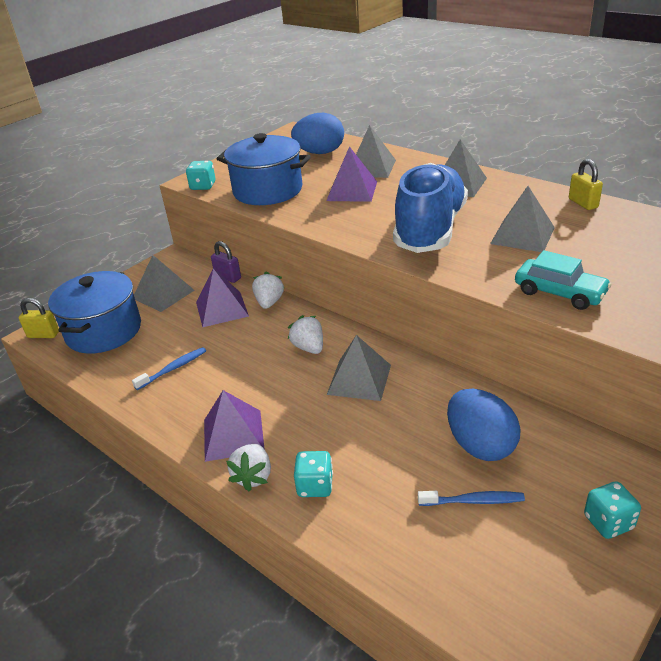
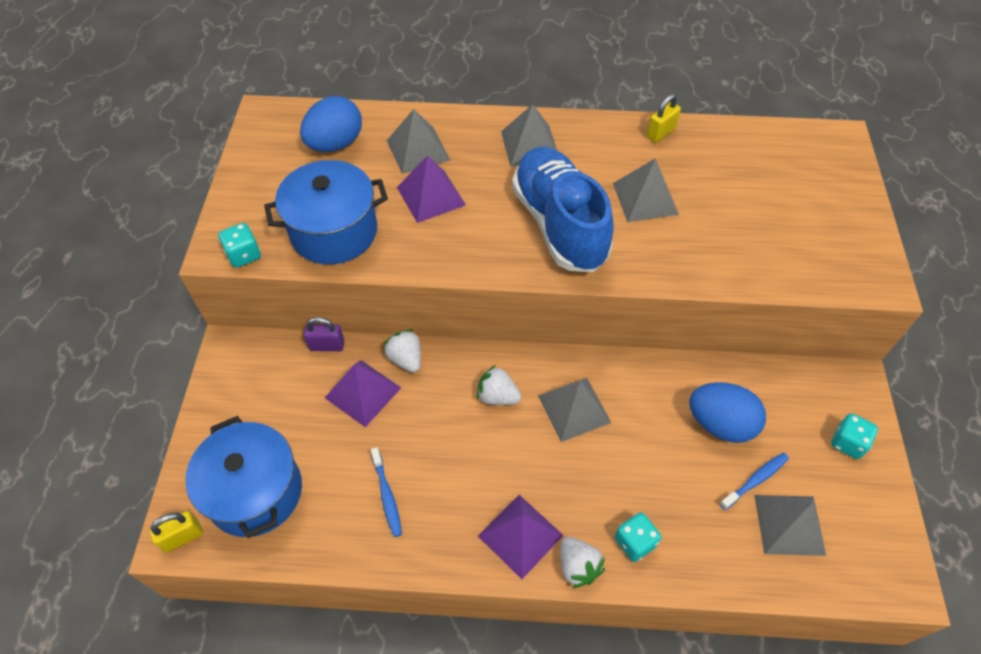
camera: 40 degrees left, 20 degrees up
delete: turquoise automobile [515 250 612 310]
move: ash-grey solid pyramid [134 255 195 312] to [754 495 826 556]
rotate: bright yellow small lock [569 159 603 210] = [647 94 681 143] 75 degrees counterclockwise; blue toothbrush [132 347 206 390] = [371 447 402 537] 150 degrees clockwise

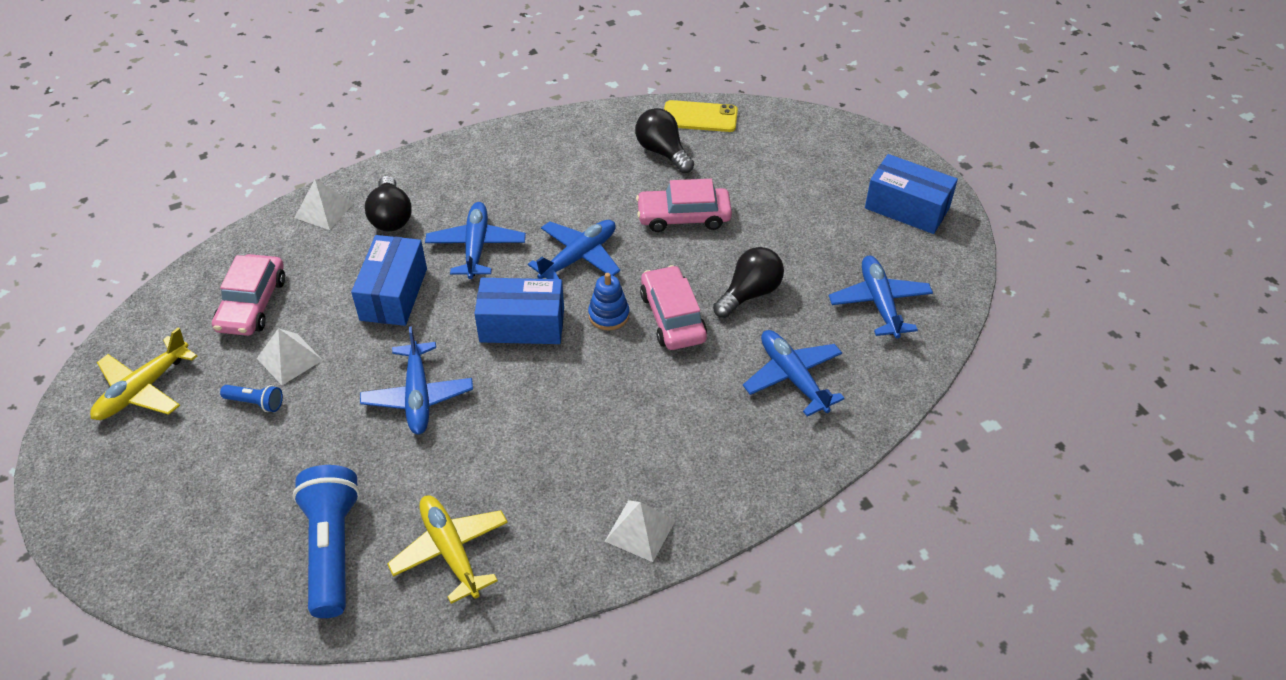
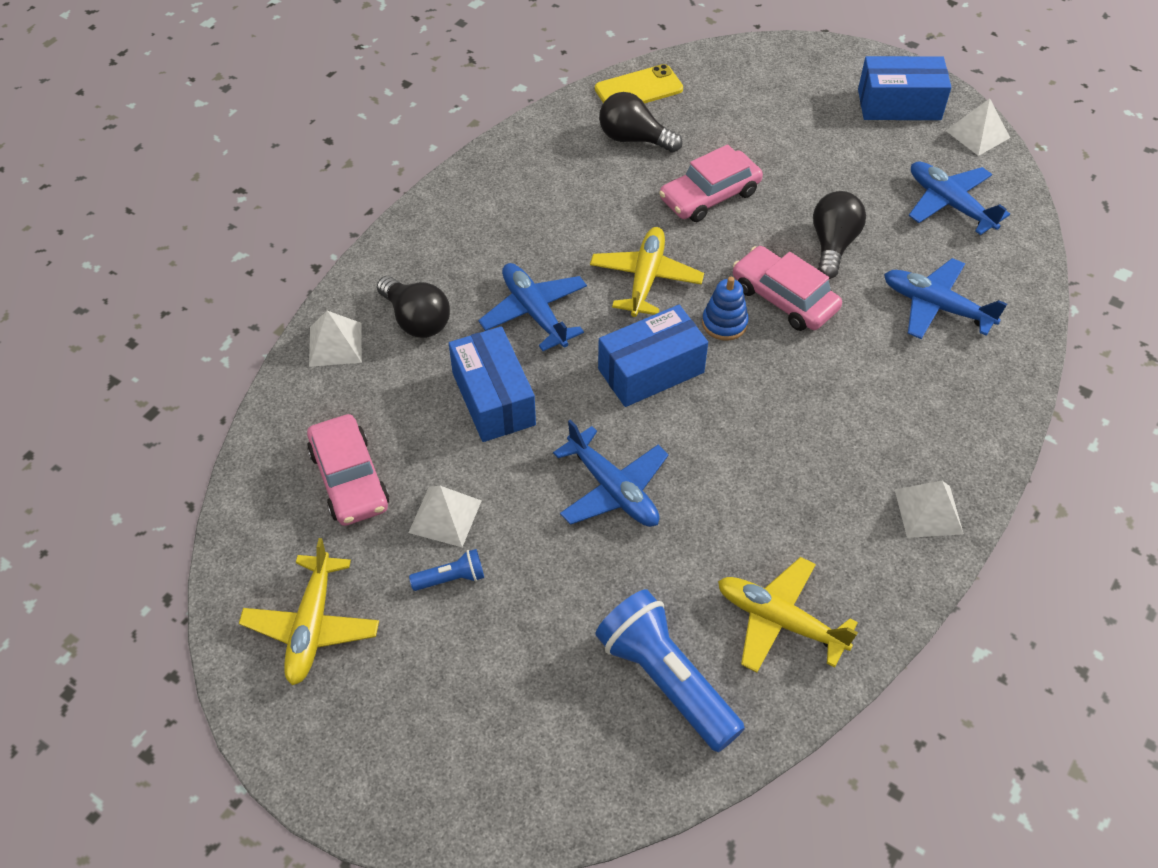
camera: 30 degrees left, 5 degrees up
insert: white solid pyramid [946 99 1010 156]
recolor: blue plane [528 220 620 279] to bright yellow plane [590 227 704 317]

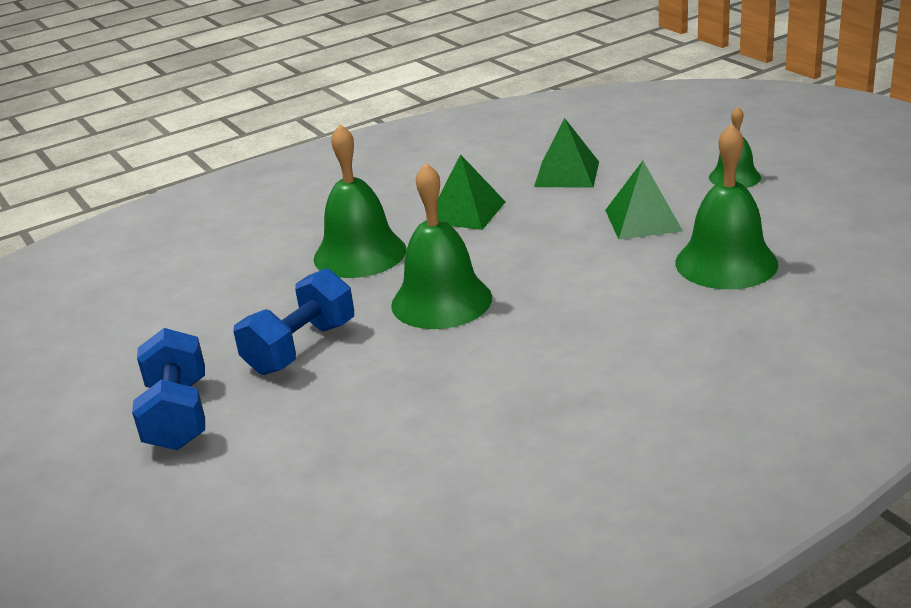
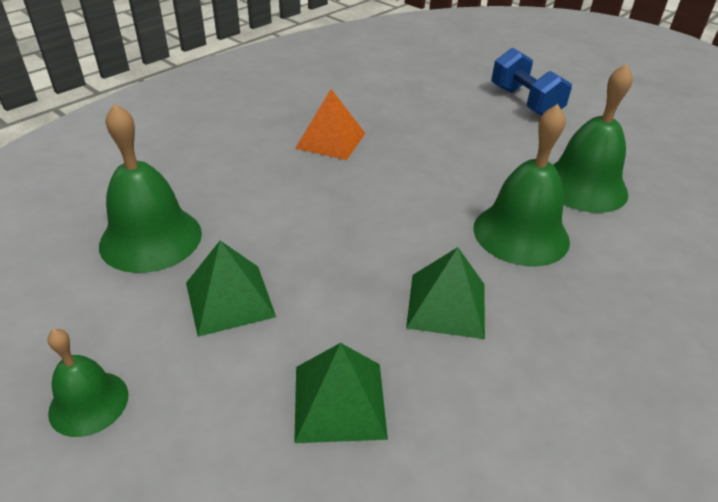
camera: 160 degrees right, 10 degrees up
delete: blue free weight [233 268 354 375]
insert: orange-coloured solid pyramid [295 89 366 160]
move: leaf-green bell [391 163 492 329] to [553 64 633 213]

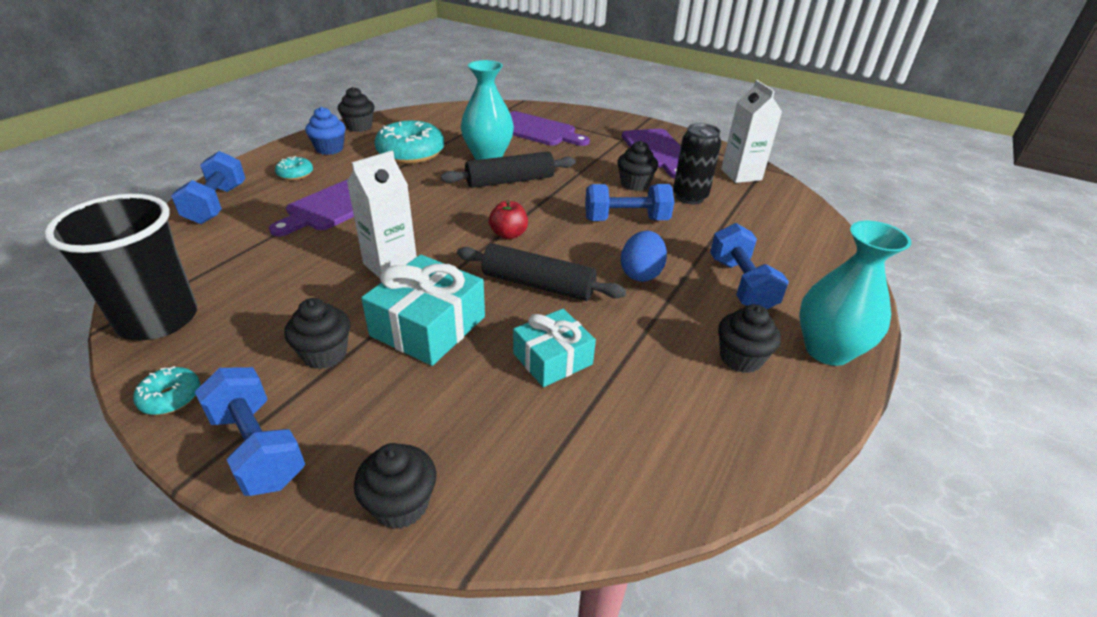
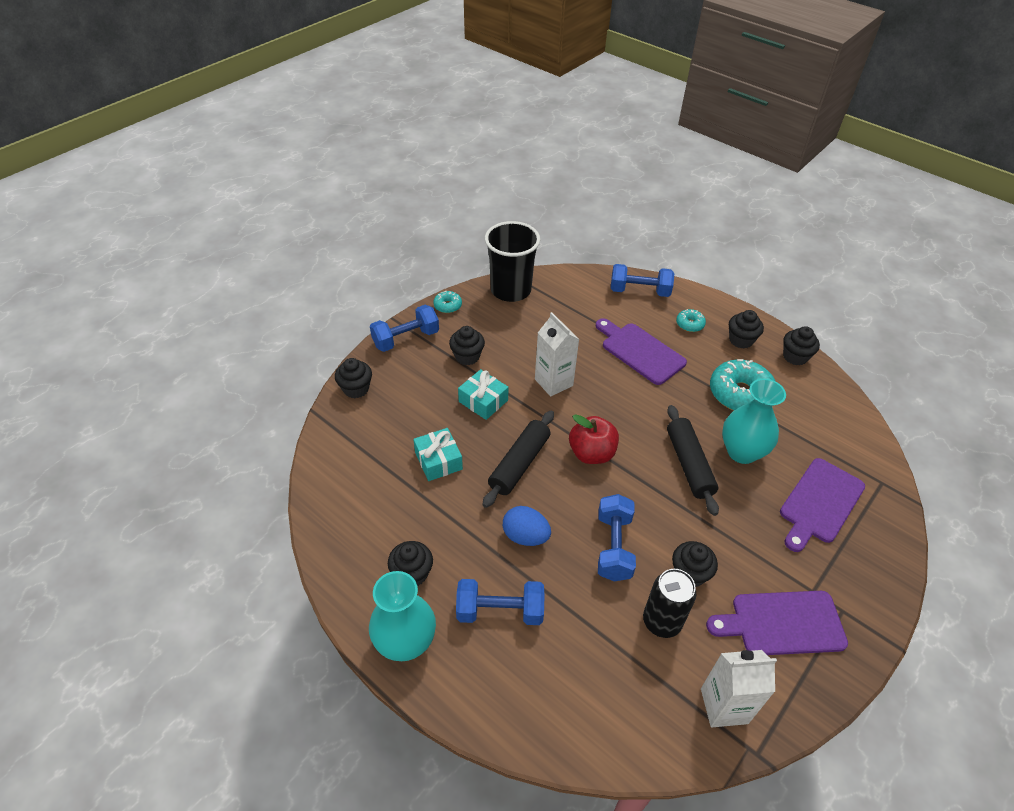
camera: 100 degrees right, 10 degrees up
recolor: blue fairy cake [305 107 345 155] to black fairy cake [729 310 764 349]
resize: scarlet apple [489 200 528 239] = [569 414 619 464] x1.51; turquoise wrapped gift [361 255 485 366] = [458 369 509 420] x0.67

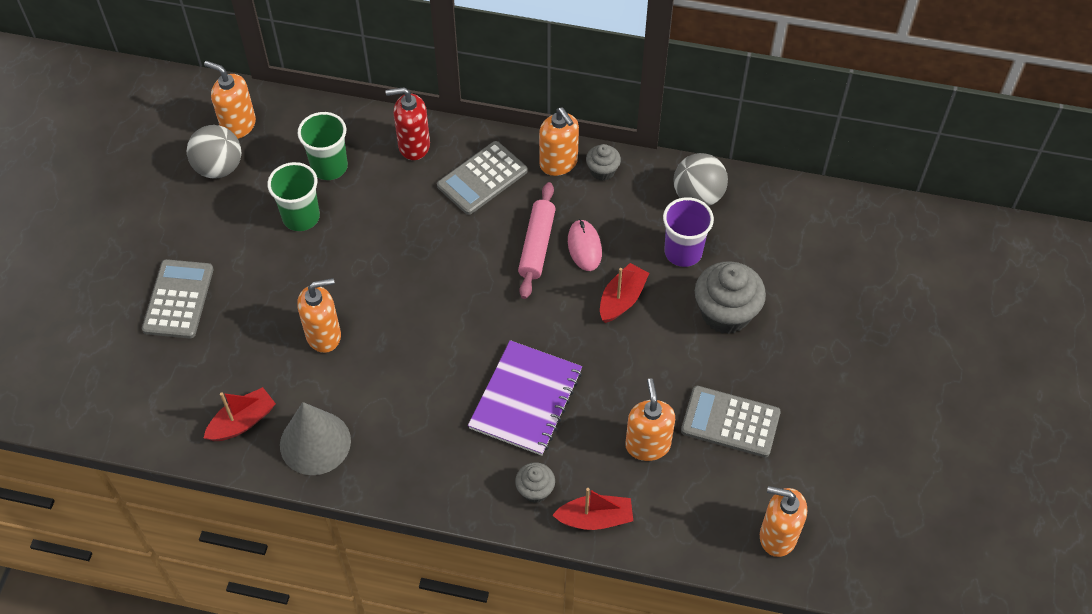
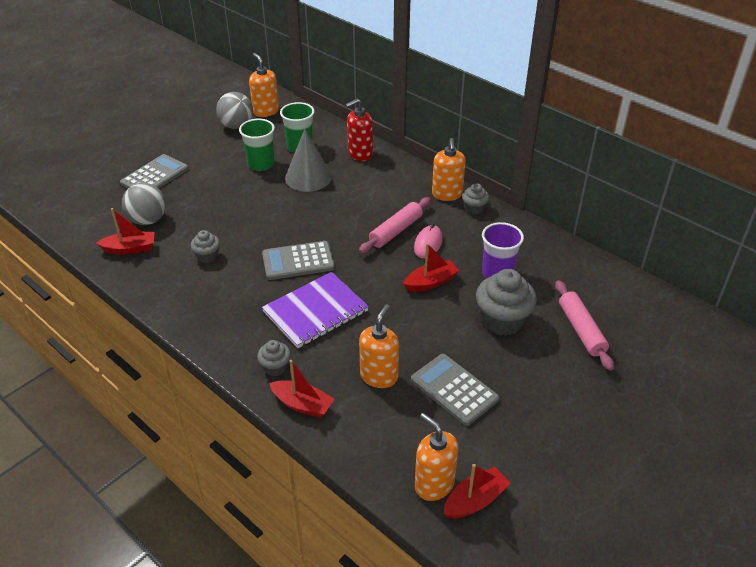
camera: 30 degrees right, 15 degrees down
delete: orange-coloured soap dispenser [297 278 341 353]
insert: ash-grey fairy cake [191 230 220 263]; rose-pink pastry roller [555 280 614 371]; scarlet boat [444 464 510 519]
move: ash-grey calculator [437 141 528 215] to [262 241 335 280]; ash-grey play ball [674 153 728 206] to [122 183 166 225]; ash-grey solid cone [280 402 351 475] to [285 129 332 192]
rotate: scarlet soap dispenser [385 87 430 160] = [345 98 373 161] 60 degrees counterclockwise

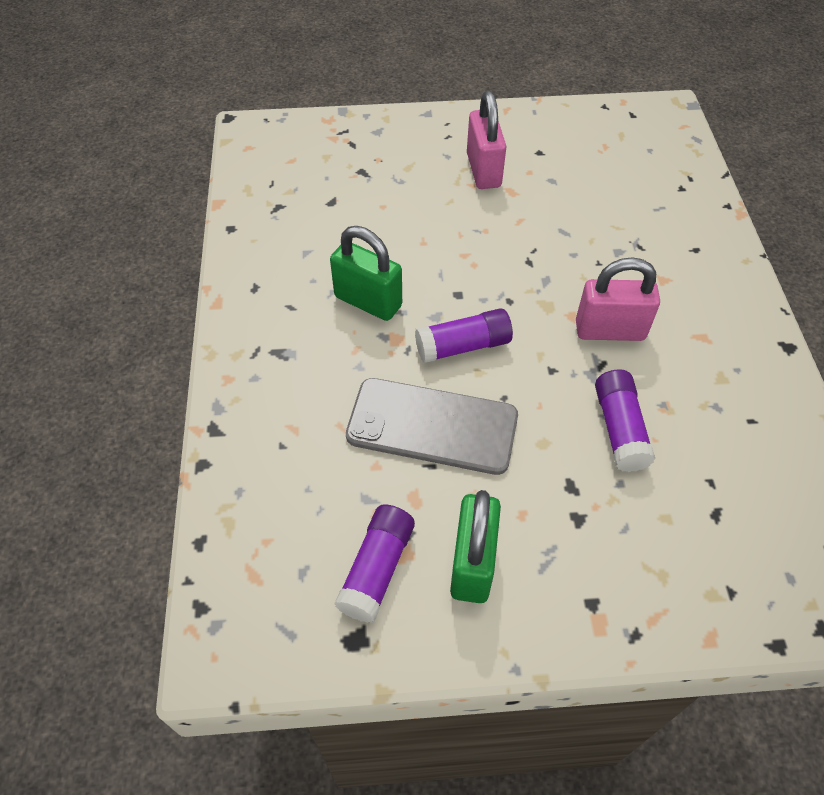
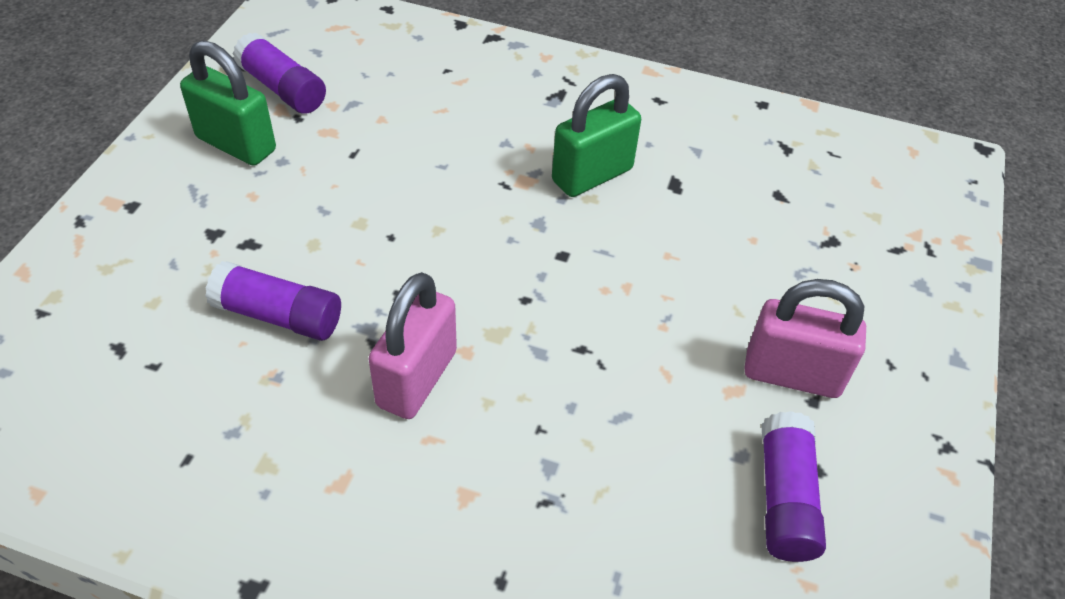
camera: 110 degrees right, 5 degrees down
delete: ash-grey mobile phone [346 378 518 475]
move: royal purple glue [415 308 513 363] to [762 411 826 562]

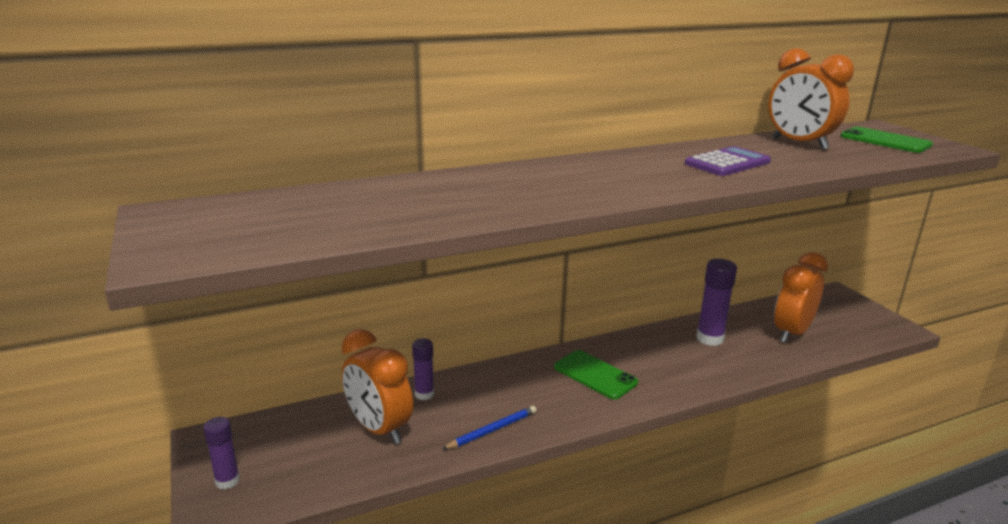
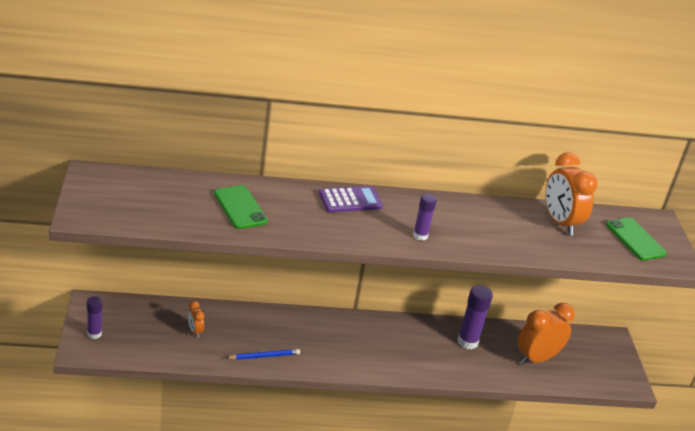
camera: 15 degrees right, 10 degrees up
move: royal purple calculator [685 146 771 176] to [319 186 383 213]; royal purple glue [412 338 434 400] to [413 193 437 241]; leaf-green mobile phone [554 350 638 400] to [214 185 268 229]
resize: orange-coloured alarm clock [342 329 413 444] = [188 301 204 338] x0.47

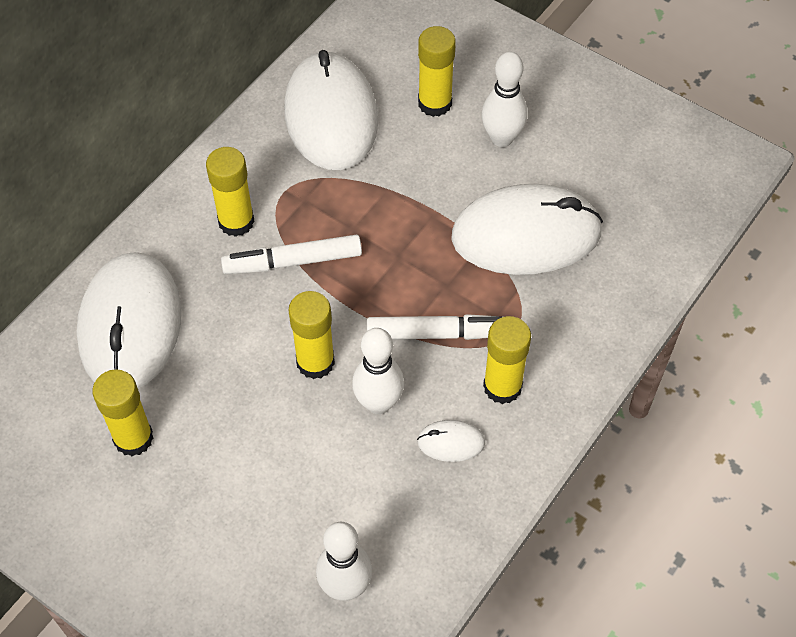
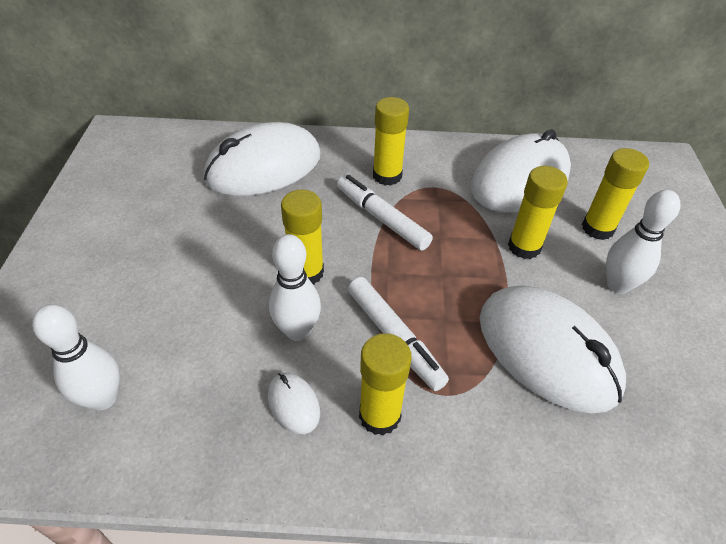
camera: 55 degrees right, 10 degrees down
move: bright yellow glue [92 369 153 456] to [508 166 568 259]

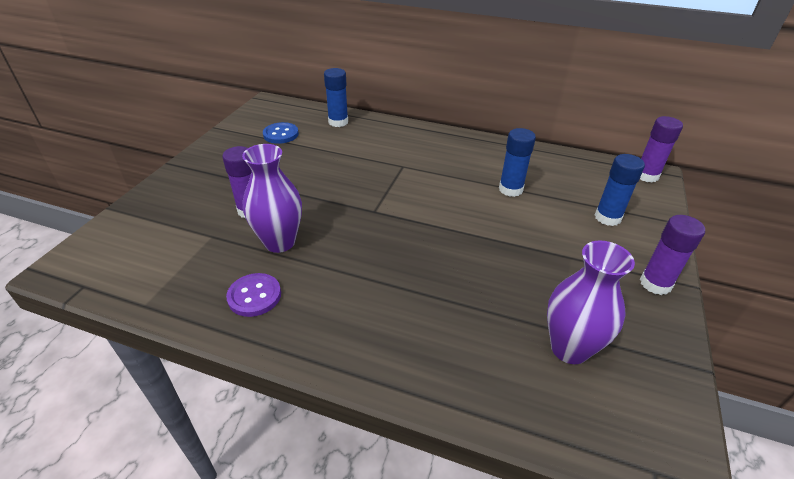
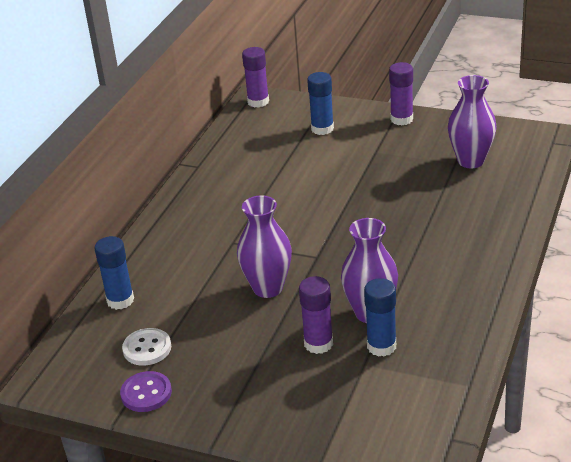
camera: 85 degrees left, 5 degrees down
insert: royal purple vase [237 195 292 298]
move: blue glue [499 128 536 197] to [364 278 396 357]; royal purple button [226 273 281 317] to [120 371 172 412]
recolor: blue button [263 122 299 144] to white button [122 328 171 366]

